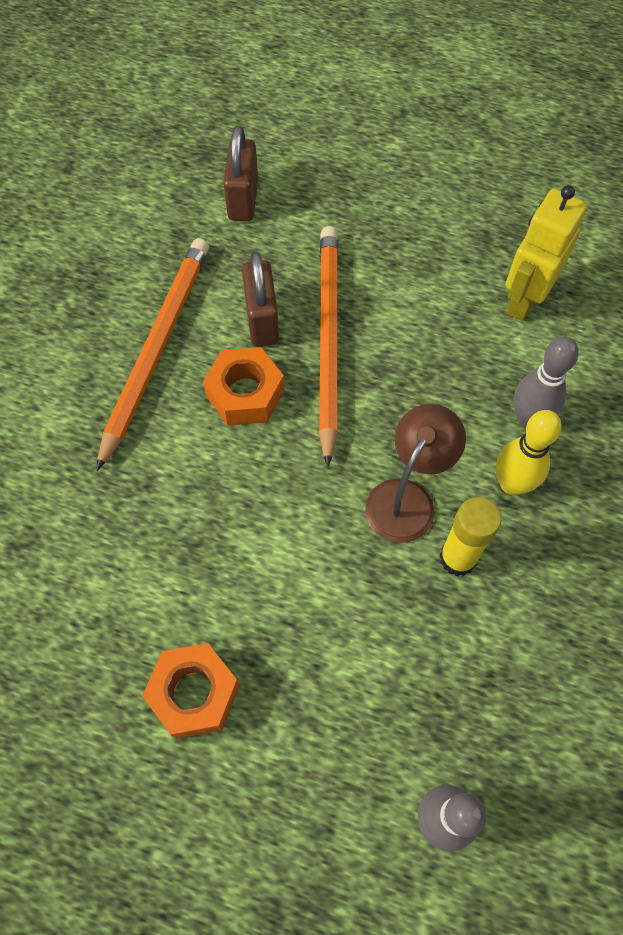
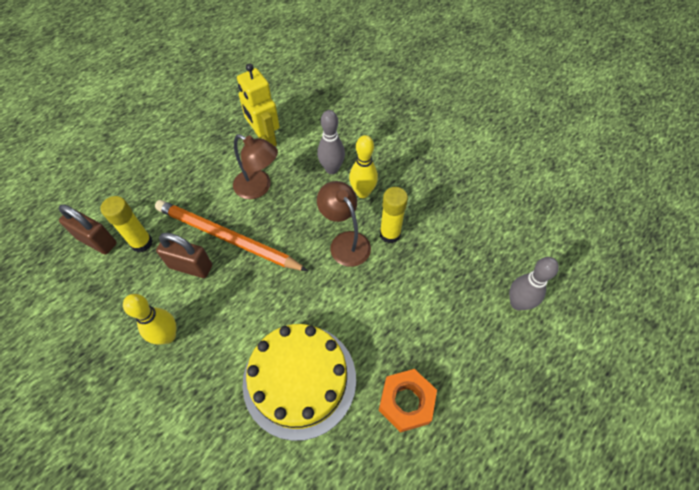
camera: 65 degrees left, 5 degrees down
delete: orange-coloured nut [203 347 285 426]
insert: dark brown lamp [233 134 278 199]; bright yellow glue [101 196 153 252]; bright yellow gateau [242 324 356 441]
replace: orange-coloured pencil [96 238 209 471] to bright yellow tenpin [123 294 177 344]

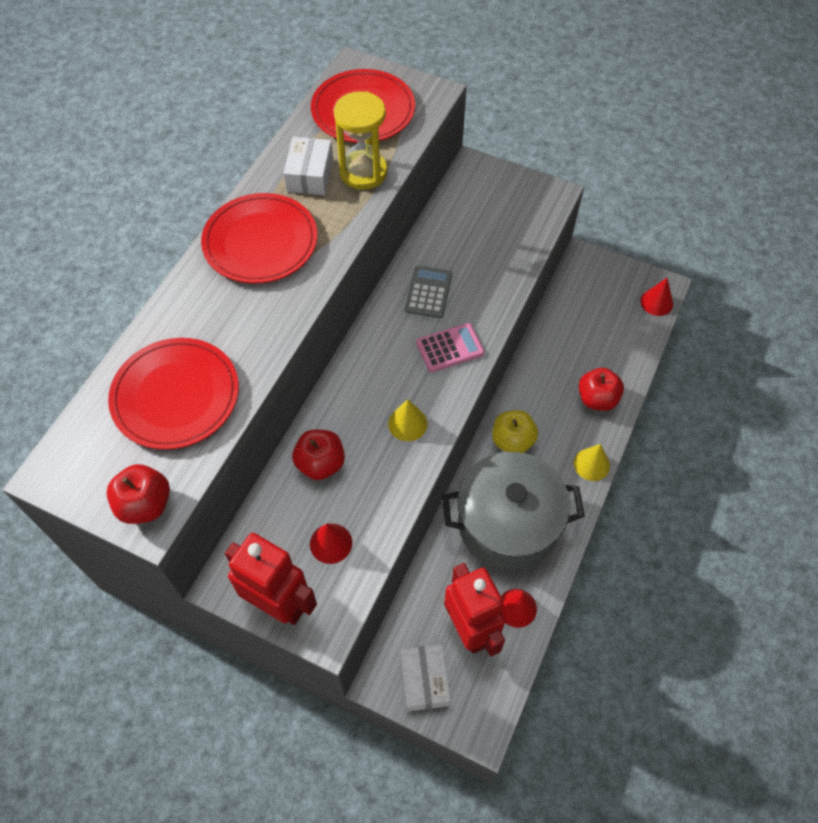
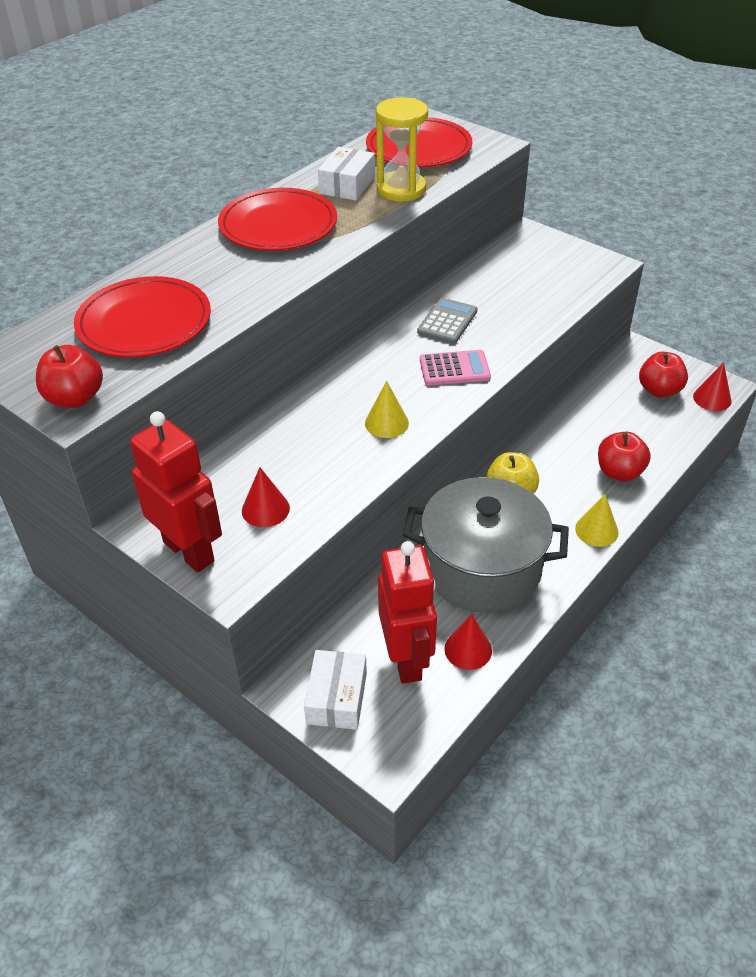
camera: 15 degrees right, 15 degrees down
move: scarlet apple [292 430 345 480] to [639 352 688 398]

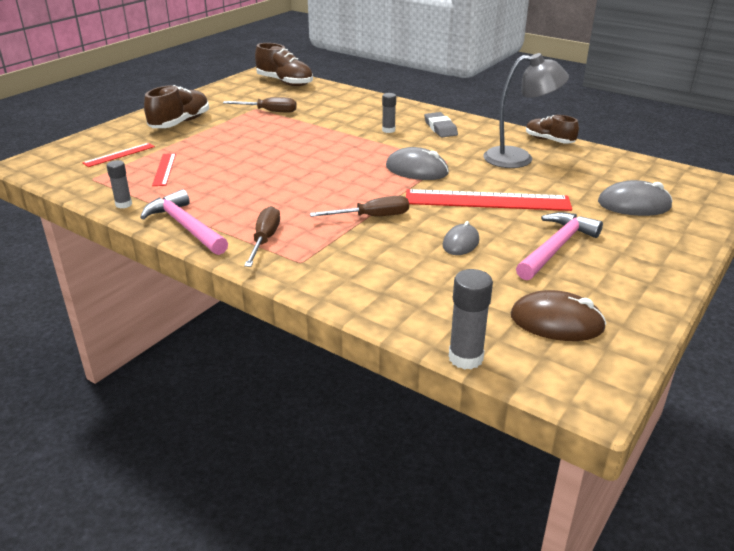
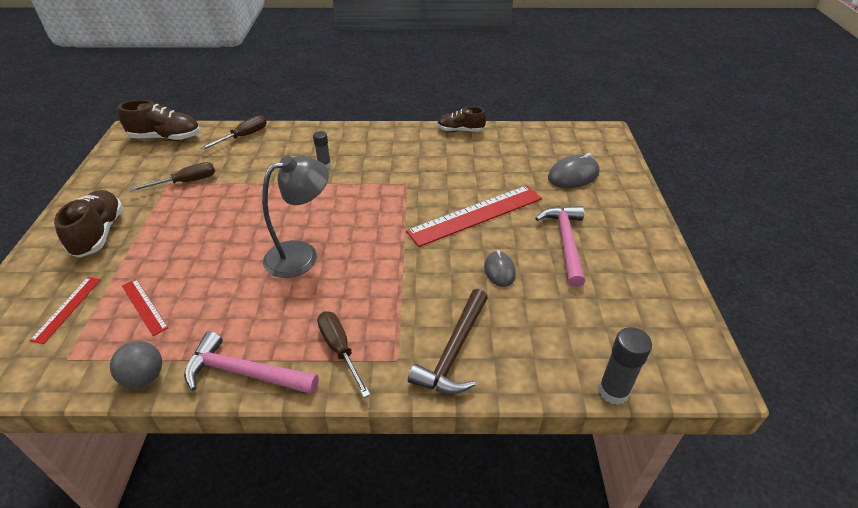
camera: 35 degrees left, 10 degrees up
delete: ash-grey gum eraser [424 112 458 137]; ash-grey mouse [386 147 449 180]; dark brown mouse [510 290 606 341]
insert: dark brown hammer [408 289 488 394]
move: ash-grey lamp [483 53 569 168] to [262 155 329 278]; dark brown hand screwdriver [310 196 409 217] to [201 115 267 150]
replace: ash-grey glue [107 160 132 209] to ash-grey play ball [110 341 162 388]

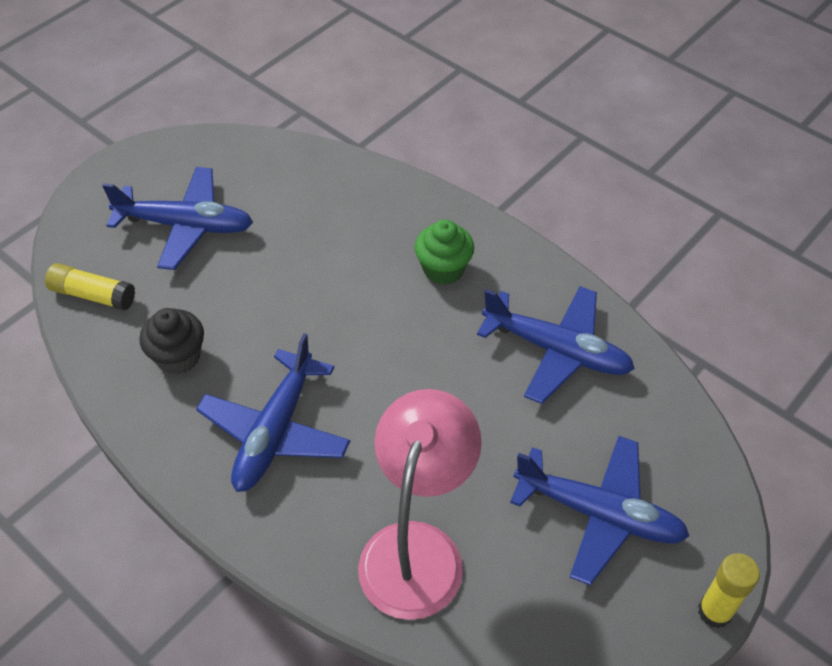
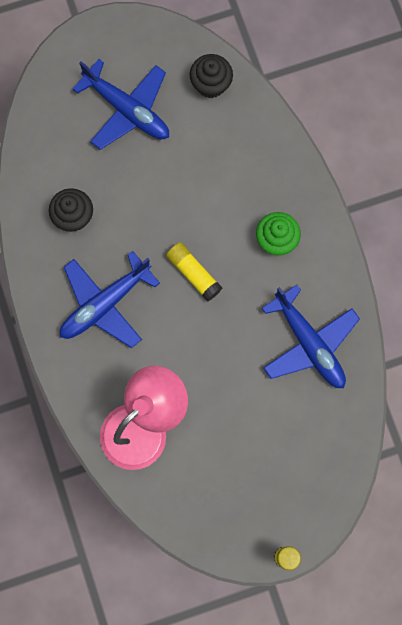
camera: 30 degrees right, 25 degrees up
delete: blue plane [510 436 689 586]
insert: black fairy cake [190 54 233 98]
move: bright yellow glue [45 263 135 311] to [166 242 222 302]

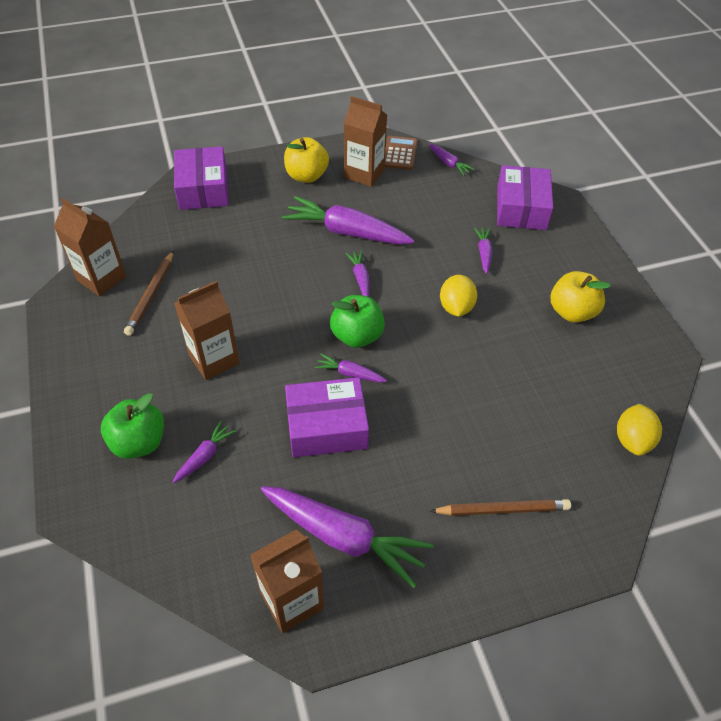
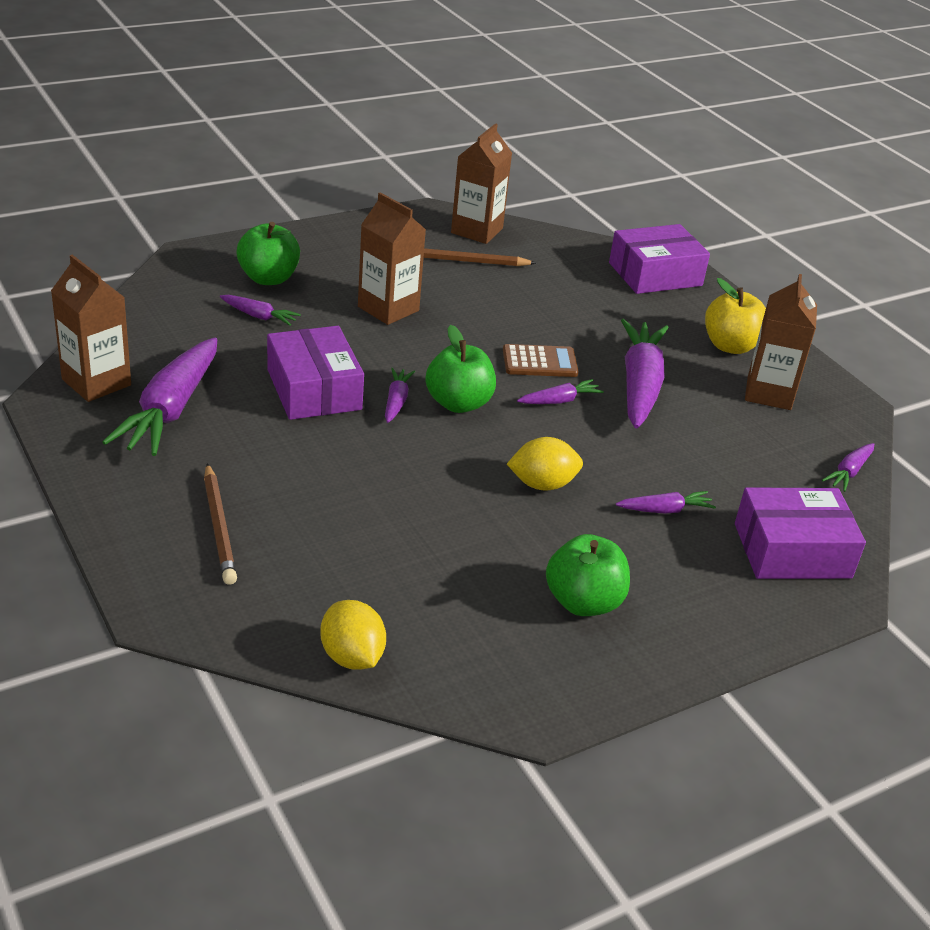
camera: 75 degrees right, 15 degrees down
move: dark brown calculator [385 136 418 170] to [503 344 579 377]
recolor: bright yellow apple [551 271 611 323] to leaf-green apple [546 534 630 616]
rotate: bright yellow citrus fruit [617 404 662 456] = [320 600 386 670] 60 degrees clockwise

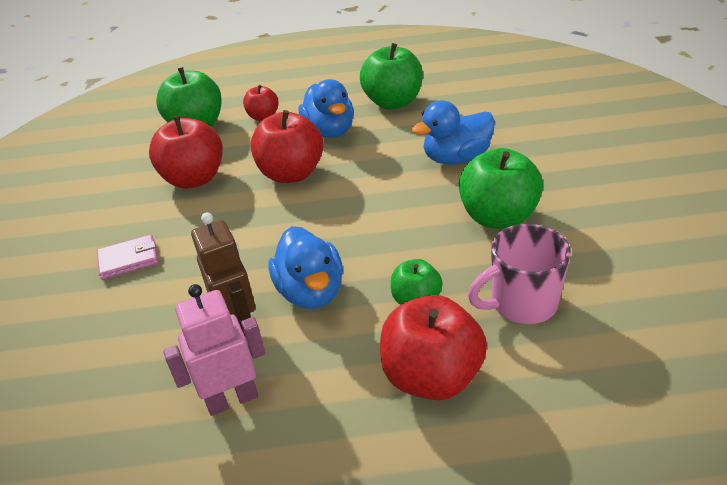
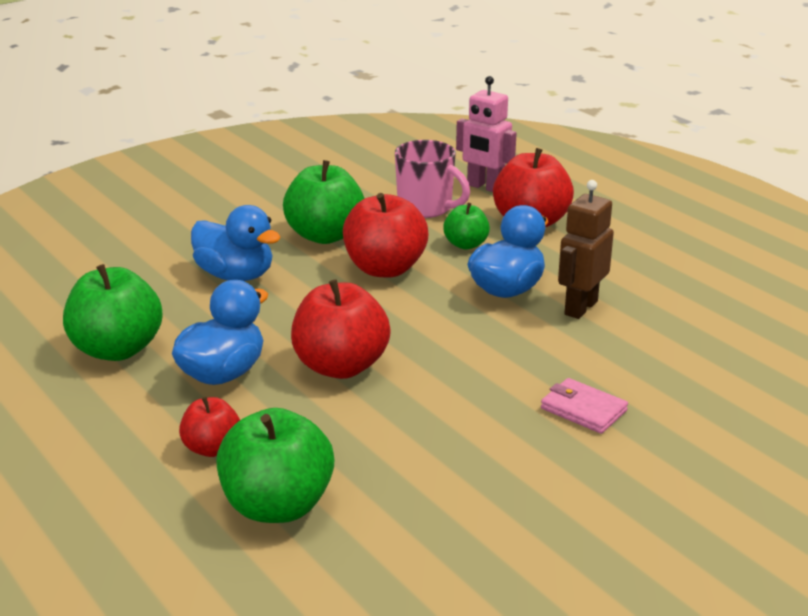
camera: 125 degrees left, 10 degrees down
move: scarlet apple [149 116 223 189] to [343 193 428 278]; rose-pink robot [163 284 265 416] to [456 76 517 192]

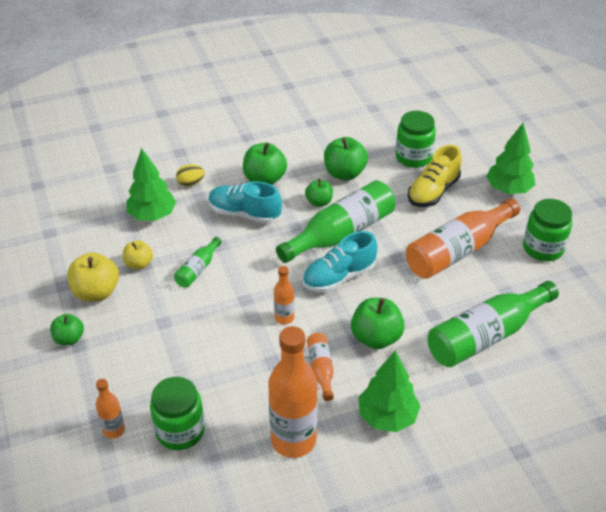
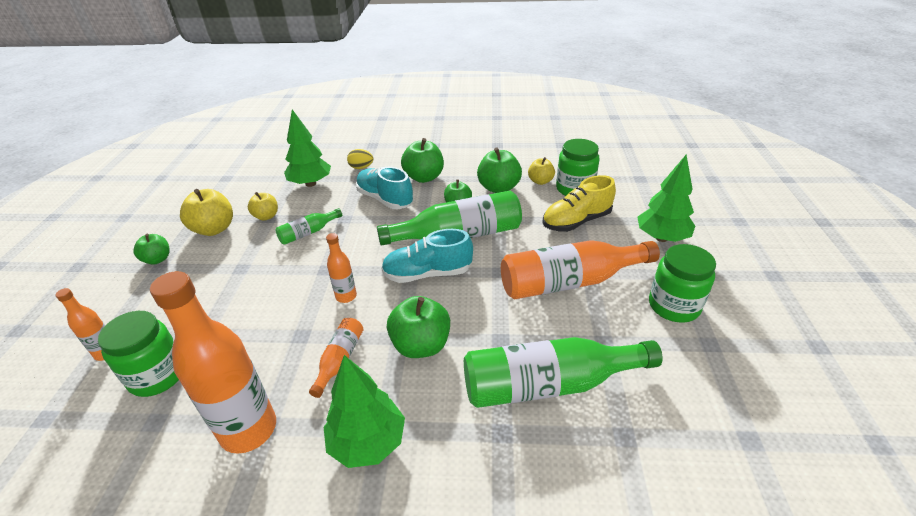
camera: 25 degrees right, 5 degrees down
insert: bright yellow apple [528 157 555 185]

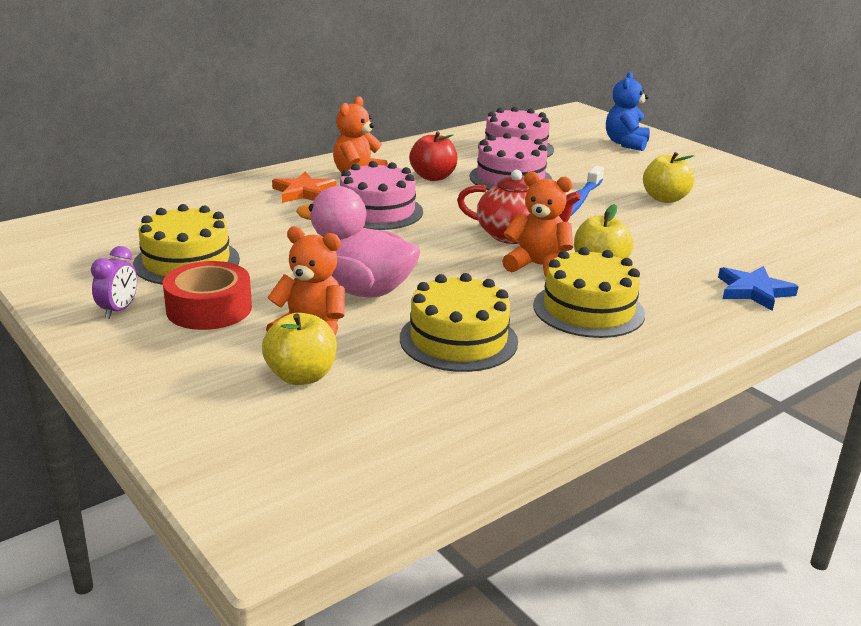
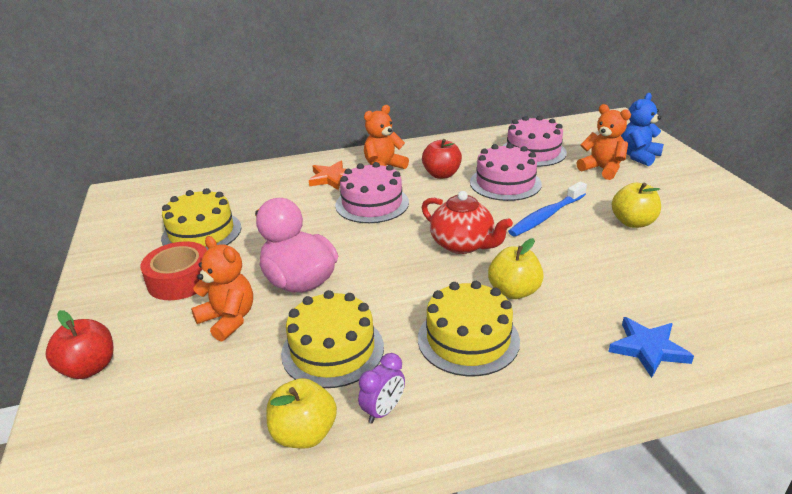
camera: 25 degrees right, 5 degrees up
insert: scarlet apple [45 310 114 379]
move: orange-coloured teddy [502 171 573 277] to [577 104 631 180]; royal purple alarm clock [91 246 137 319] to [358 353 405 423]; bright yellow apple [262 313 337 385] to [266 378 337 449]

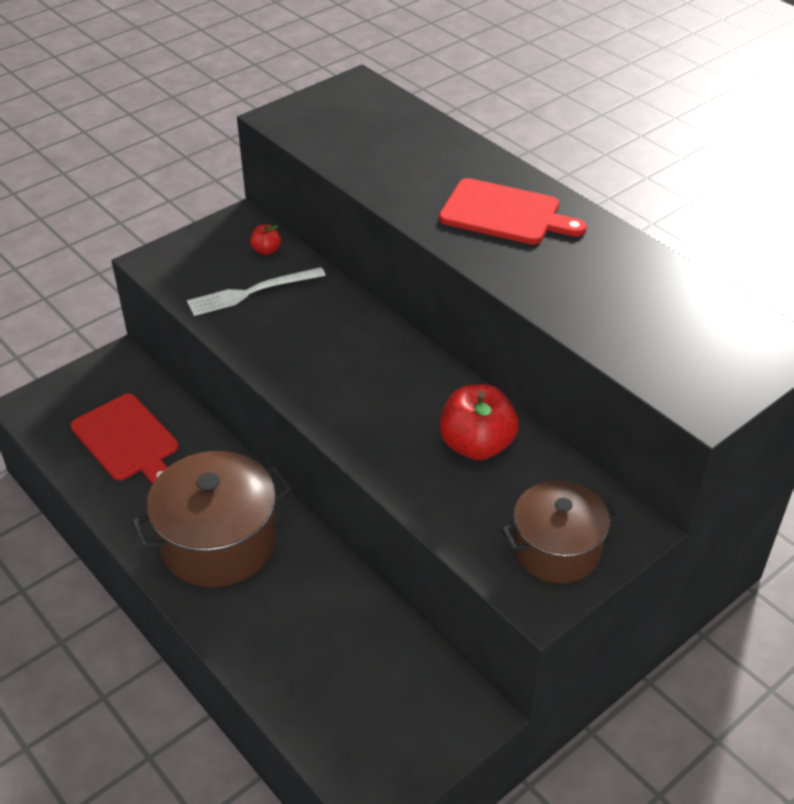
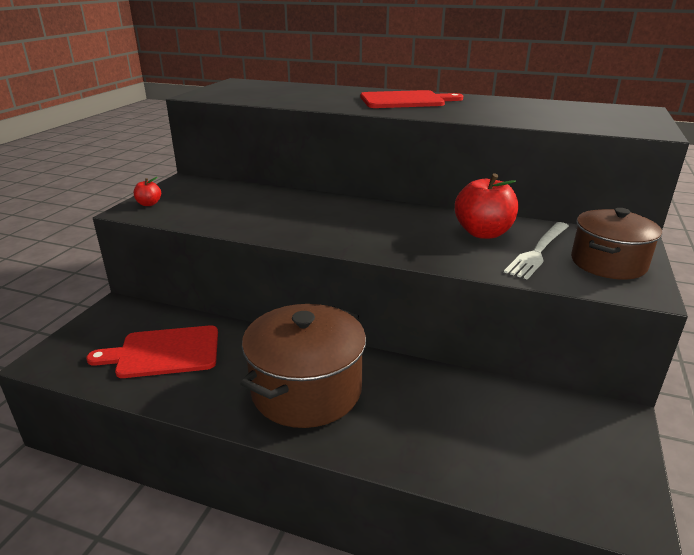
camera: 30 degrees left, 15 degrees down
move: scarlet apple [250 224 281 255] to [134 177 161 206]; white table fork [187 267 326 316] to [504 222 569 280]
rotate: scarlet chopping board [70 394 179 484] = [86 325 218 378] 150 degrees clockwise

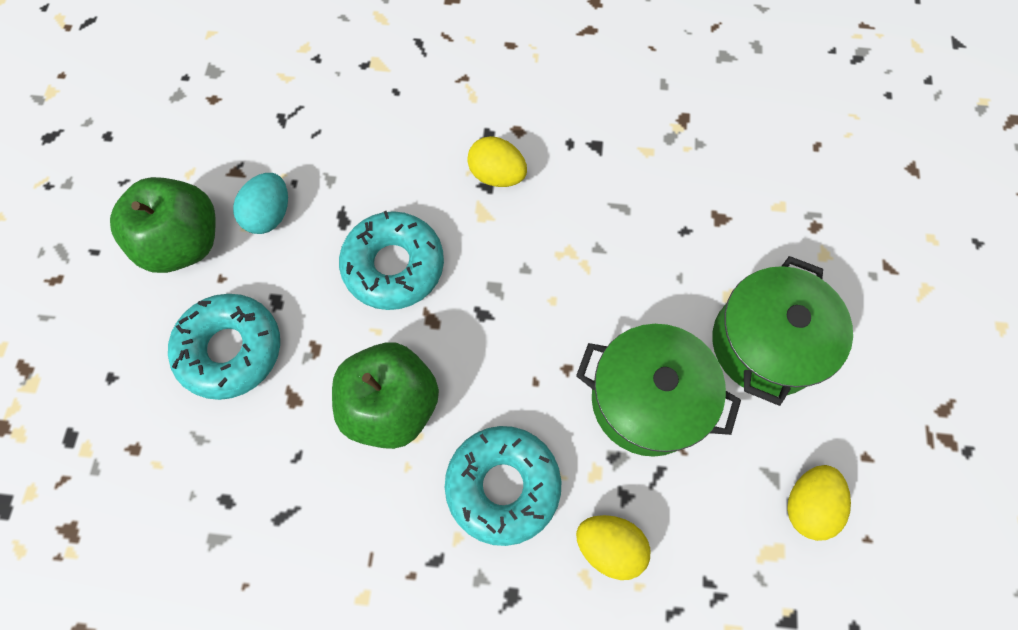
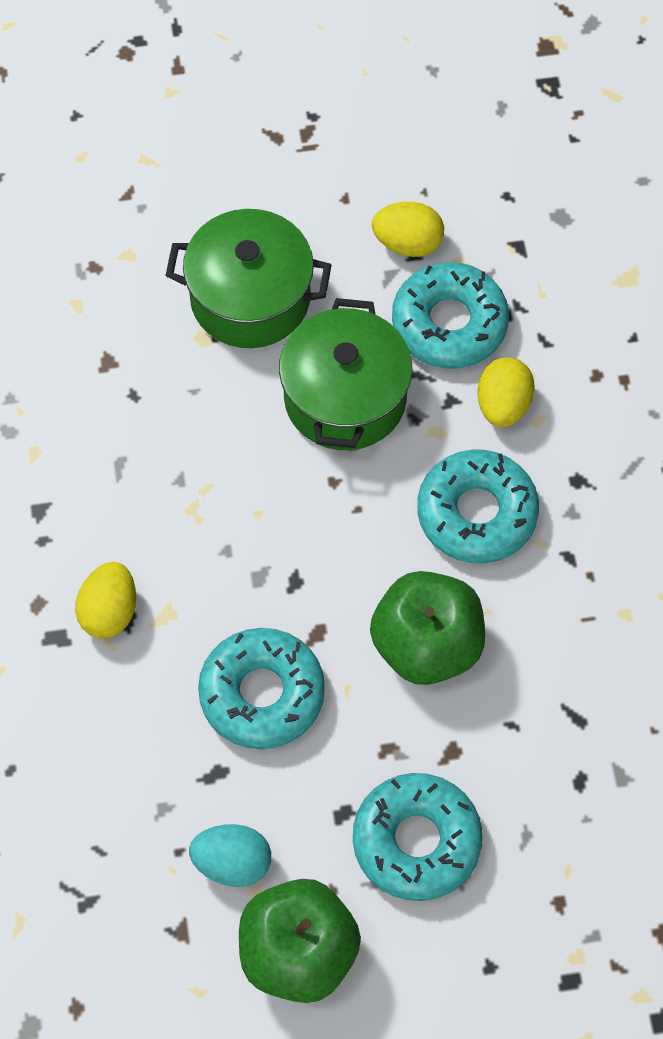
camera: 105 degrees left, 5 degrees down
insert: turquoise glazed donut [392 262 509 369]

